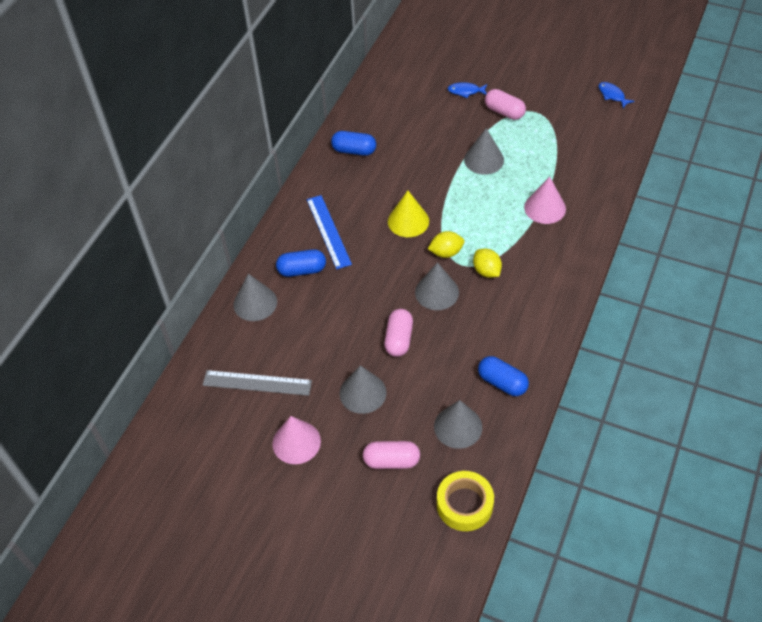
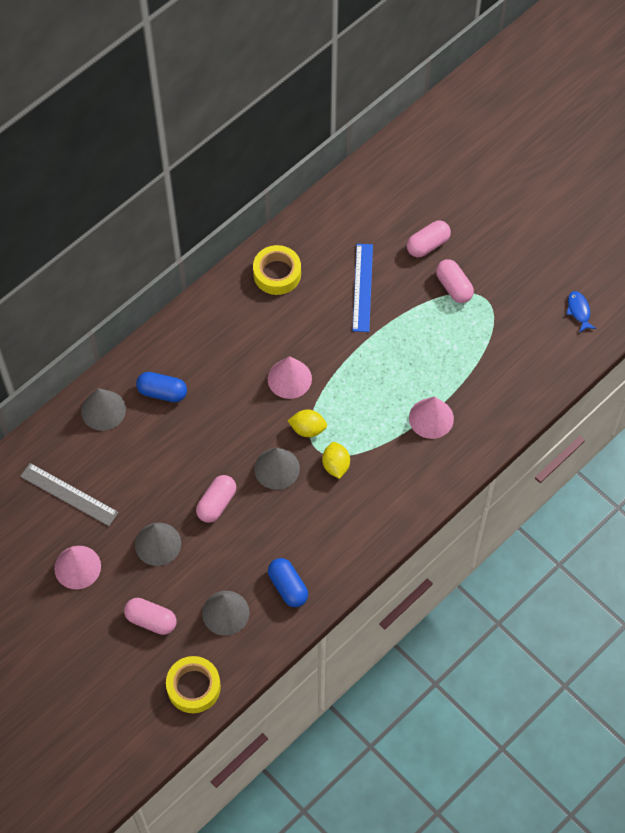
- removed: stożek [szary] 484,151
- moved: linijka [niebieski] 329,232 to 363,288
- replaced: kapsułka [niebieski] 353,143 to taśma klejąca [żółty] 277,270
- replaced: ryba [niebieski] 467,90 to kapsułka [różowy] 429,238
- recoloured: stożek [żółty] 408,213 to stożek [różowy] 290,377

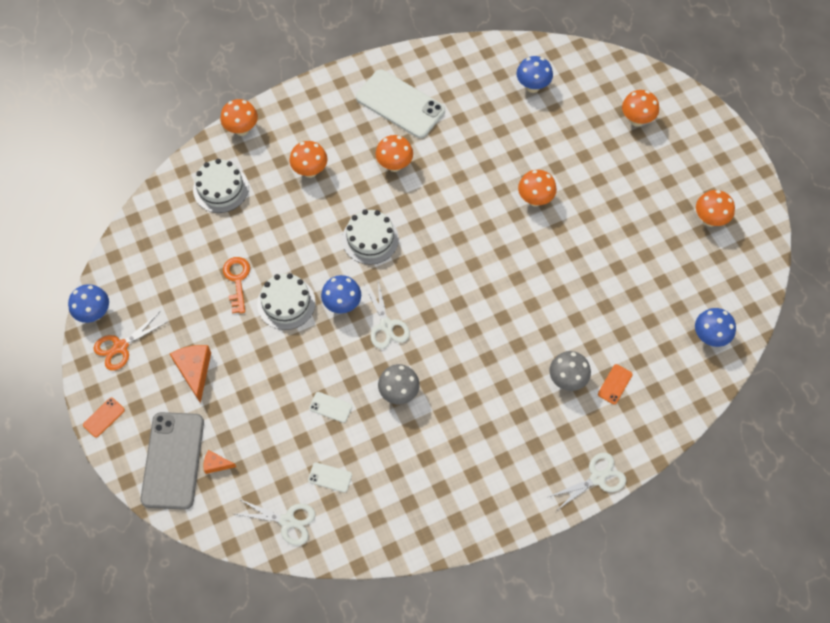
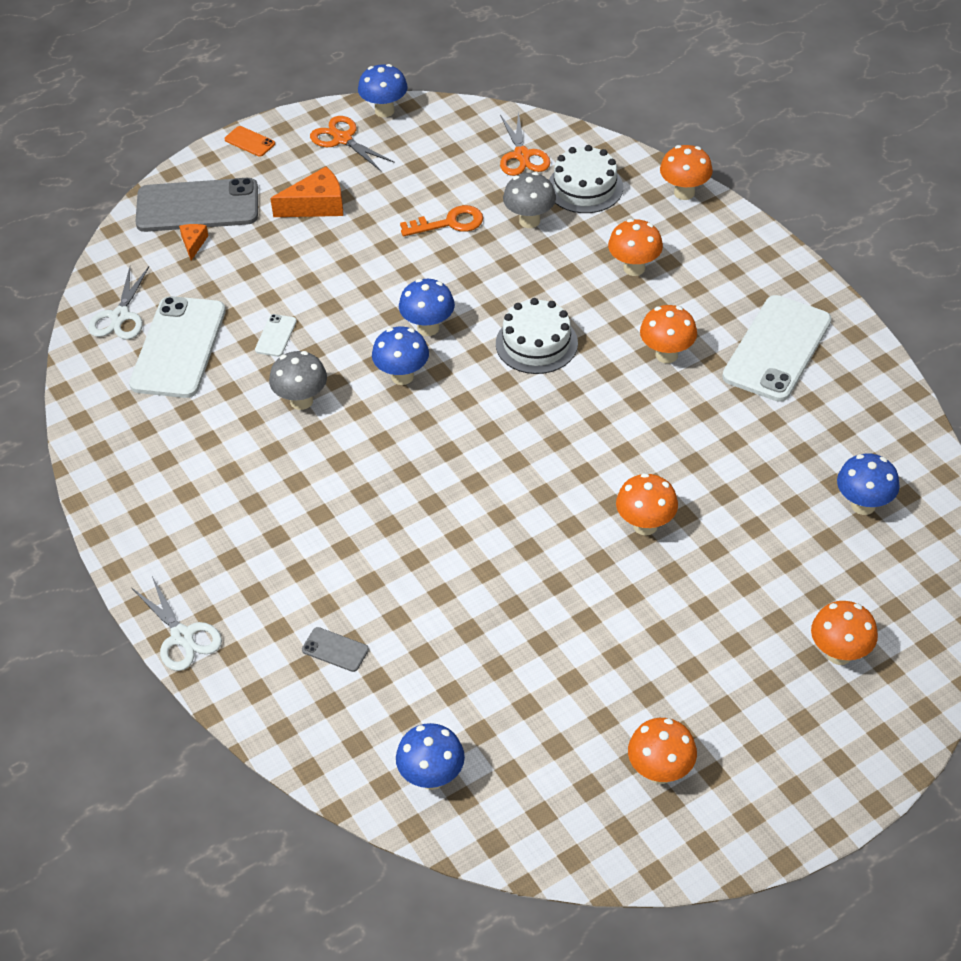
- removed: tort [biały] 286,301
- added: nożyczki [pomarańczowy] 525,143
- moved: grzyb [szary] 570,371 to 529,200
- replaced: nożyczki [biały] 387,315 to grzyb [niebieski] 400,356
- recoloured: telefon [pomarańczowy] 615,384 to telefon [szary] 335,649
- resized: telefon [biały] 330,477 = 177,347 x2.40

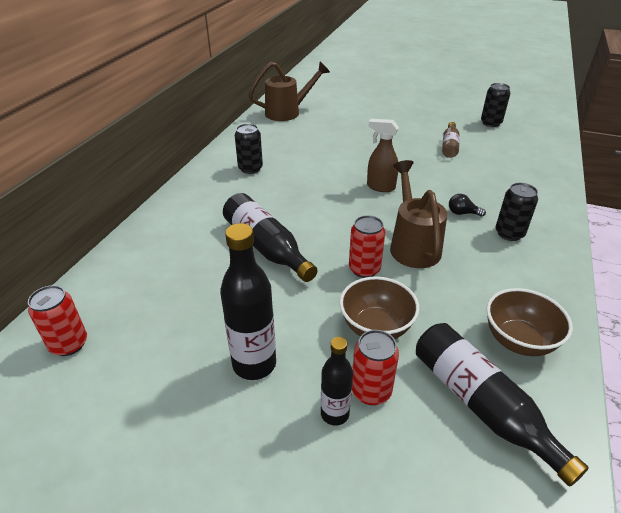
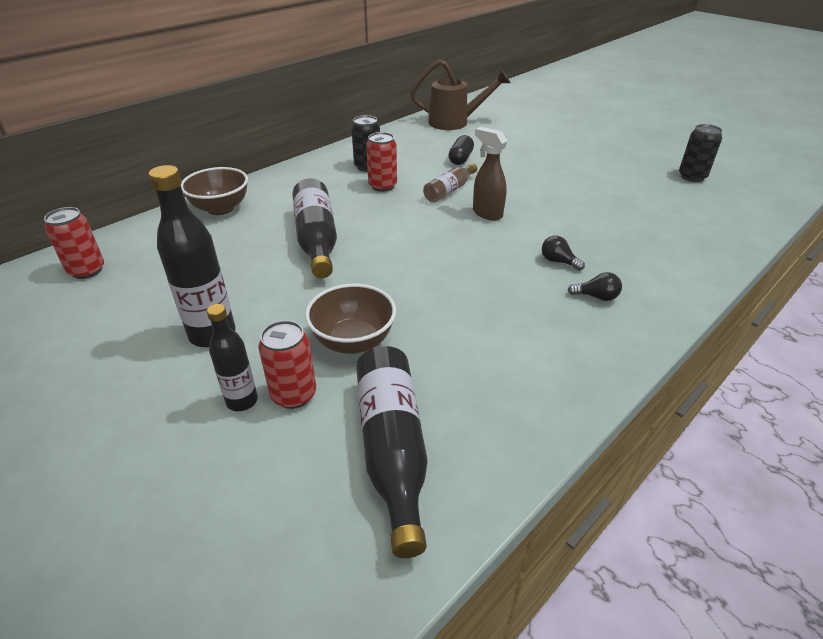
- removed: konewka [brązowy] 418,214
- added: kapsułka [czarny] 461,150
- moved: puszka [czerwony] 367,246 to 381,162
- moved: butelka [brązowy] 450,140 to 450,183
- moved: miska [brązowy] 529,322 to 214,191
- replaced: puszka [czarny] 516,212 to żarówka [czarny] 595,286

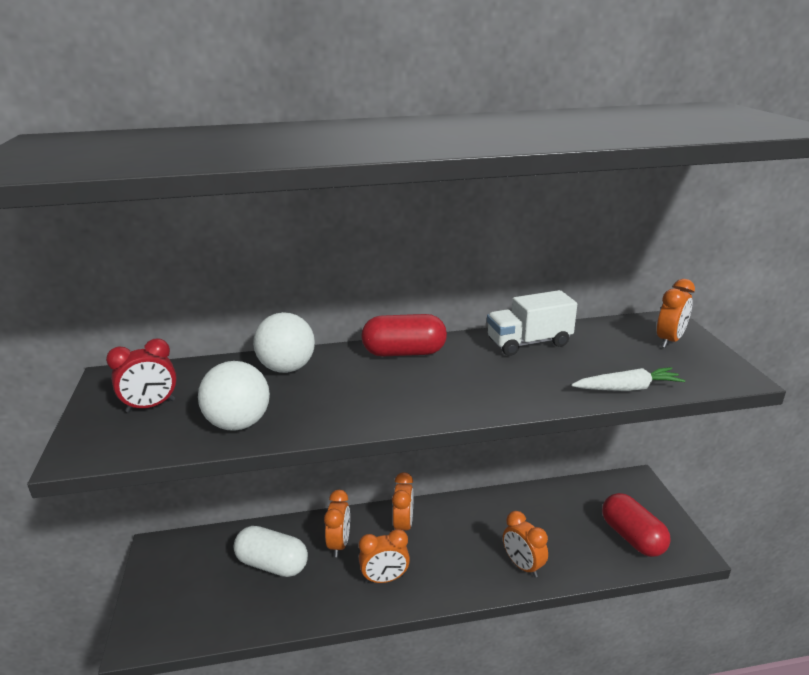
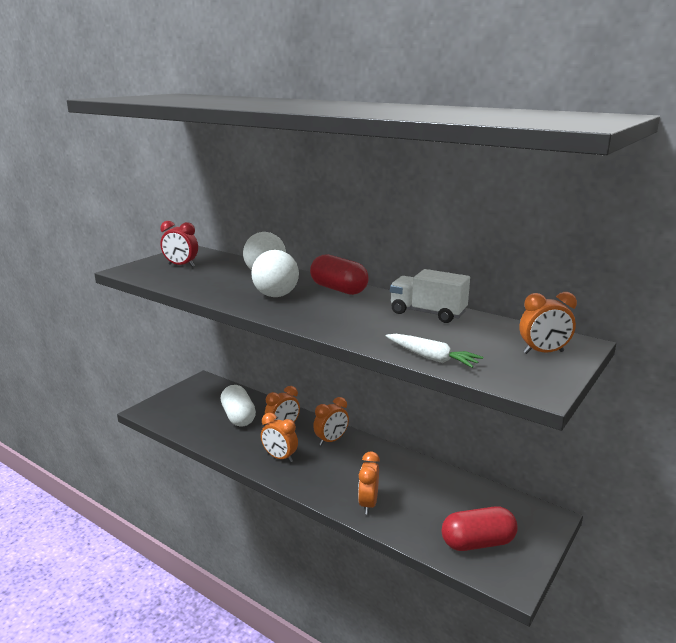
- moved: piłka [biały] 234,396 to 275,273
- turned: kapsułka [czerwony] 636,525 = 479,528 60 degrees clockwise

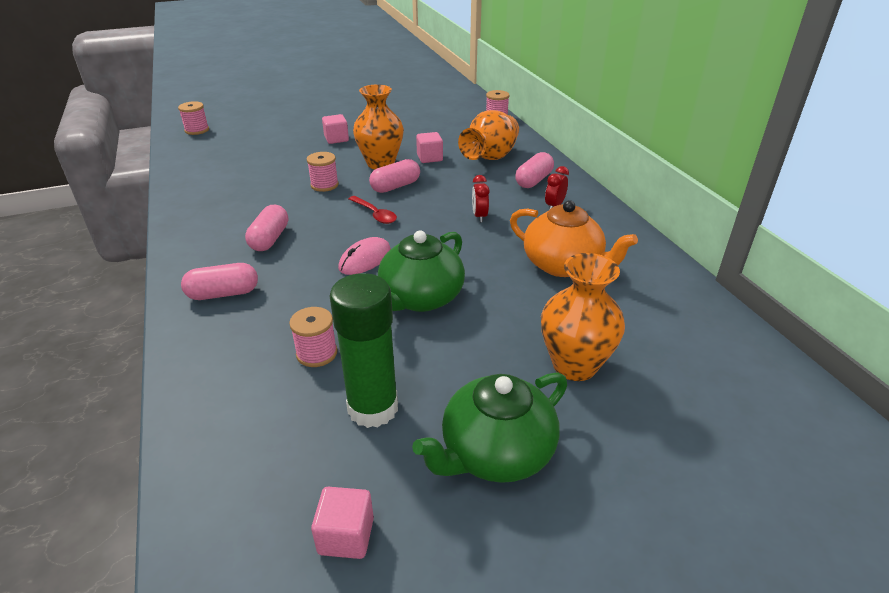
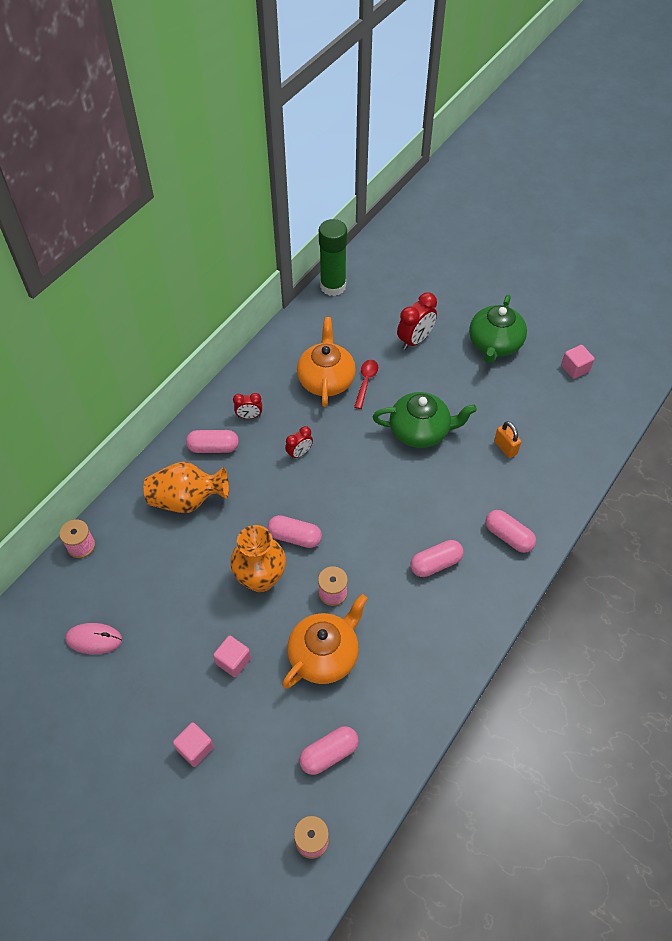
- added: imbryk [pomarańczowy] 325,641
- added: kapsułka [różowy] 329,750
- moved: klej w sztyfcie [zielony] 364,350 to 333,257
- moved: myszka [różowy] 364,256 to 93,638
- moved: łyżka [czerwony] 373,210 to 366,384
- moved: sześcian [różowy] 429,147 to 193,744
- replaced: szpulka [różowy] 313,337 to kłódka [pomarańczowy] 507,439
- replaced: wazon [pomarańczowy] 583,317 to budzik [czerwony] 417,321
- turned: imbryk [zielony] 489,428 = 498,329 90 degrees clockwise

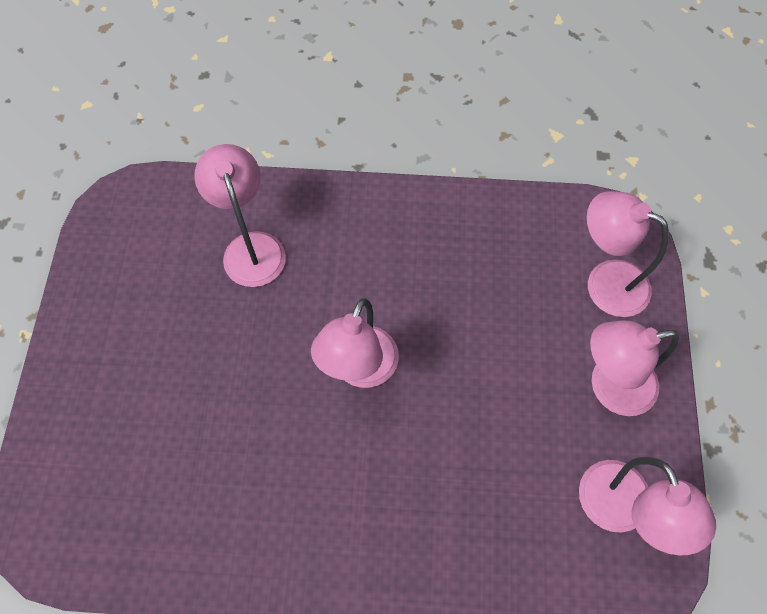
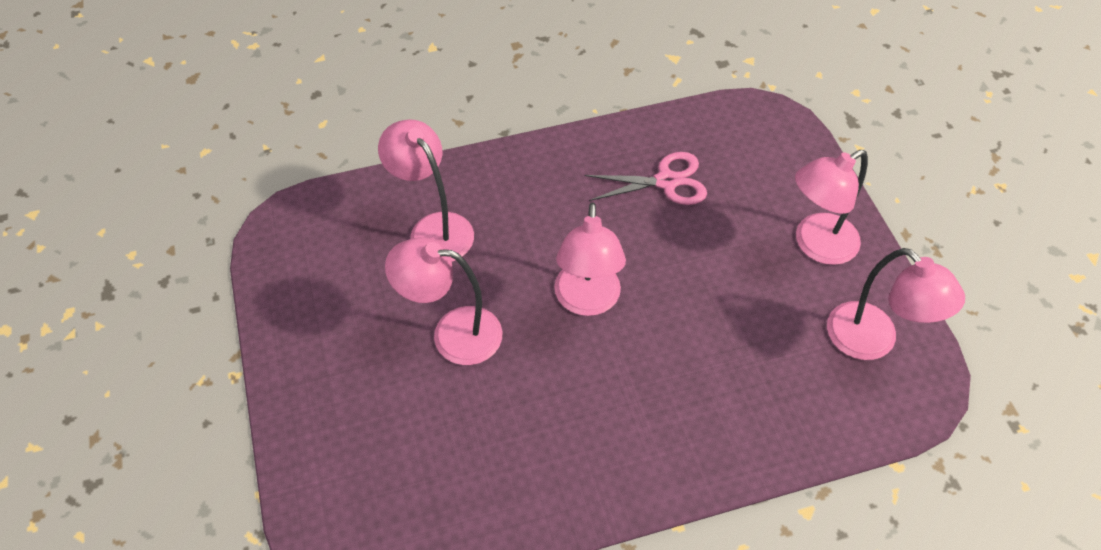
- added: nożyczki [różowy] 645,178
- moved: lampka [różowy] 628,254 to 444,301

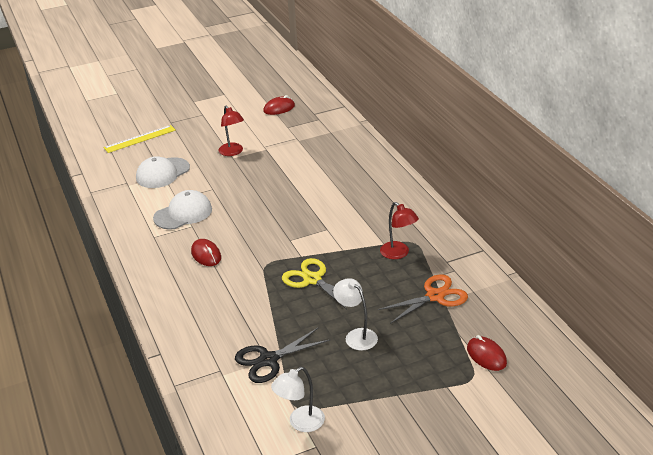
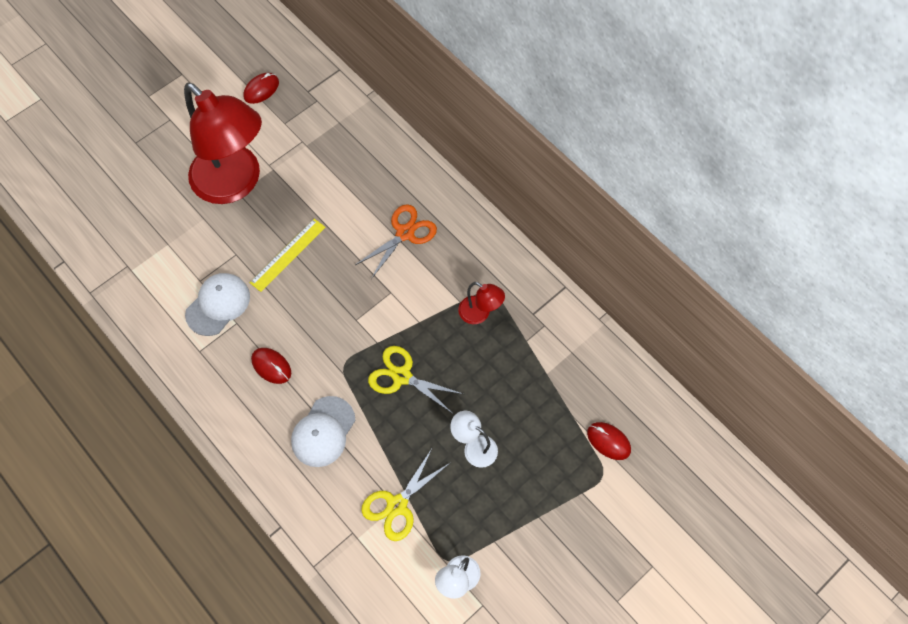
- moved: linijka [żółty] 140,139 to 288,255
- moved: czapka [biały] 163,172 to 323,431
- moved: nożyczki [pomarańczowy] 423,299 to 396,241
- recoloured: nożyczki [czarny] 282,355 to nożyczki [żółty] 405,494
- resized: lampka [czerwony] 231,130 = 223,143 x2.41

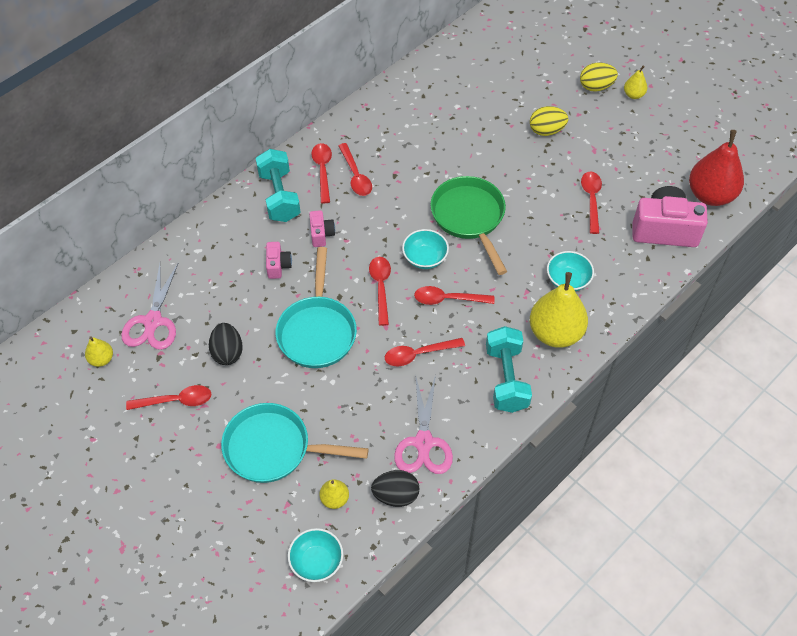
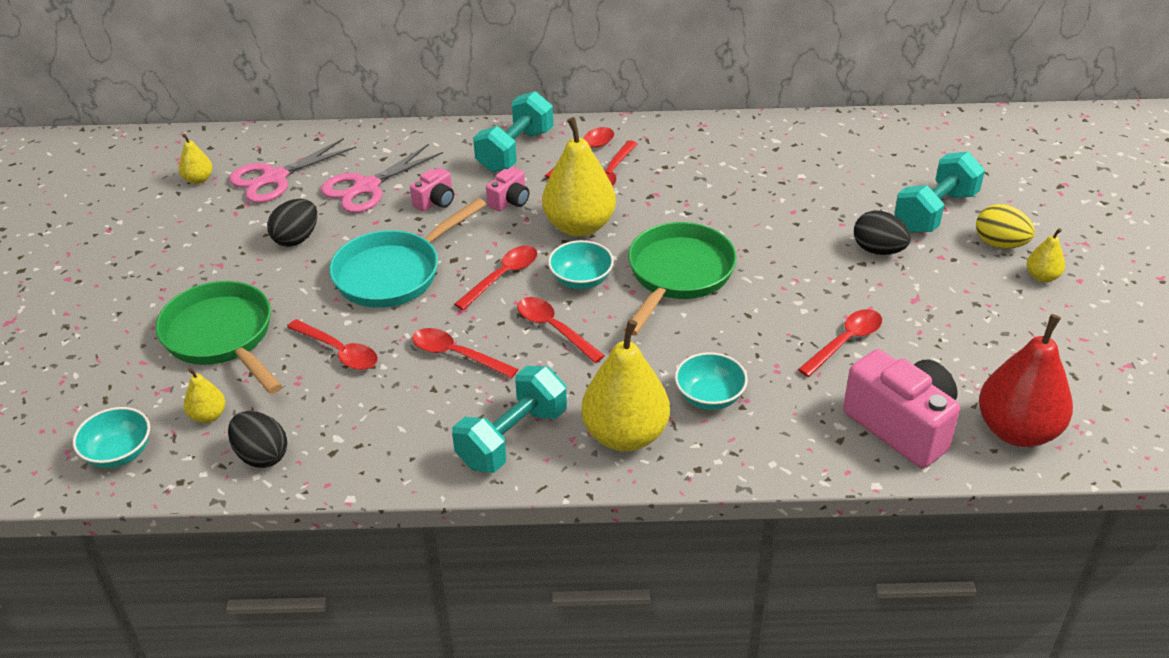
- added: gruszka [żółty] 579,177
- added: hantel [turkusowy] 939,192
- moved: łyżka [czerwony] 168,397 to 332,344
- moved: nożyczki [różowy] 423,424 to 382,178
- recoloured: patelnia [turkusowy] 295,443 to patelnia [zielony] 219,337
- recoloured: jajko [żółty] 549,121 to jajko [czarny] 882,232

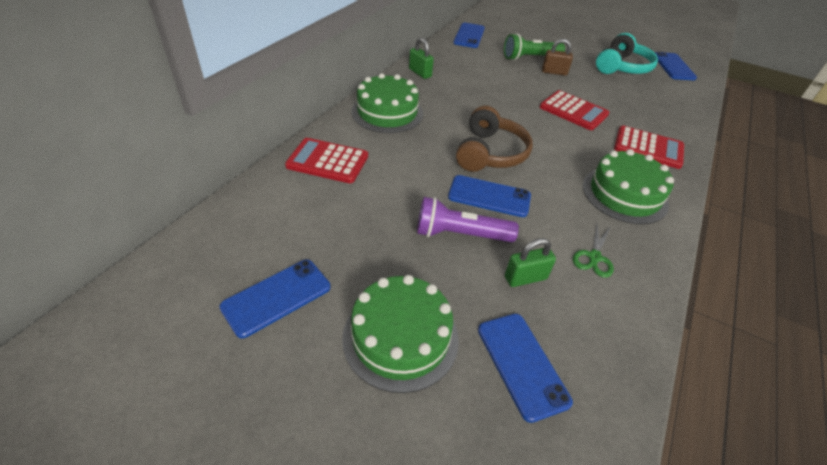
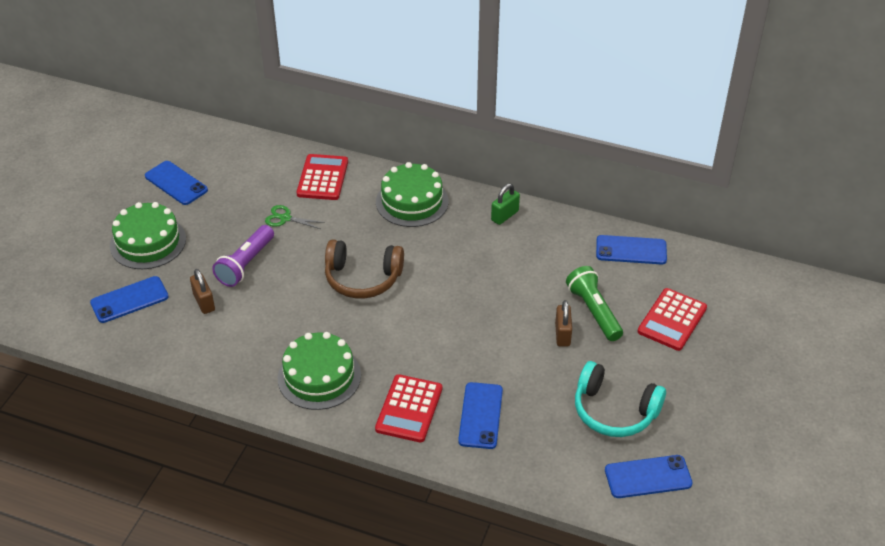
- moved: telefon [niebieski] 489,196 to 480,415
- moved: kalkulator [czerwony] 575,110 to 672,319
- moved: nożyczki [zielony] 593,251 to 295,217
- recoloured: kłódka [zielony] 530,262 to kłódka [brązowy] 202,291
- turned: latarka [fioletowy] 468,219 = 243,256 150 degrees counterclockwise

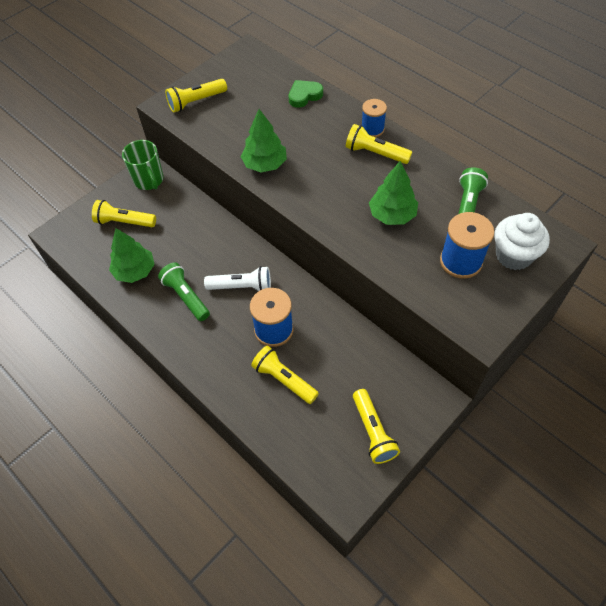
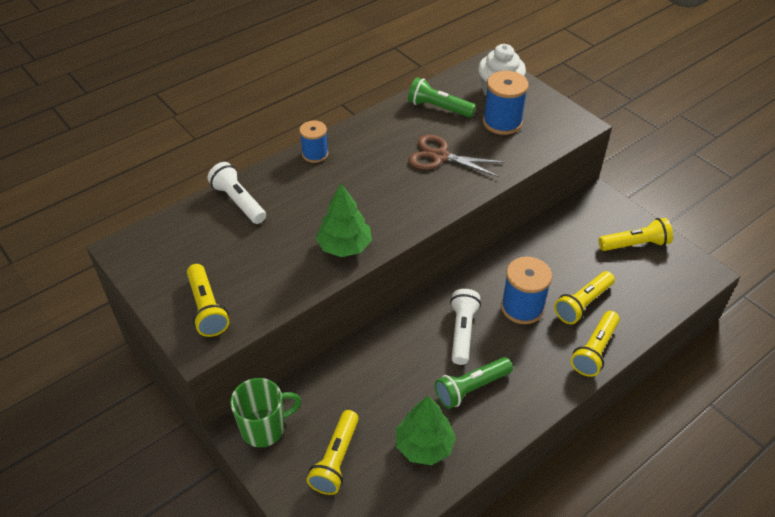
- moved: latarka [żółty] 379,144 to 595,344
- replaced: serce [zielony] 306,94 to latarka [biały] 236,193
- replaced: drzewko [zielony] 393,193 to nożyczki [brązowy] 456,156

